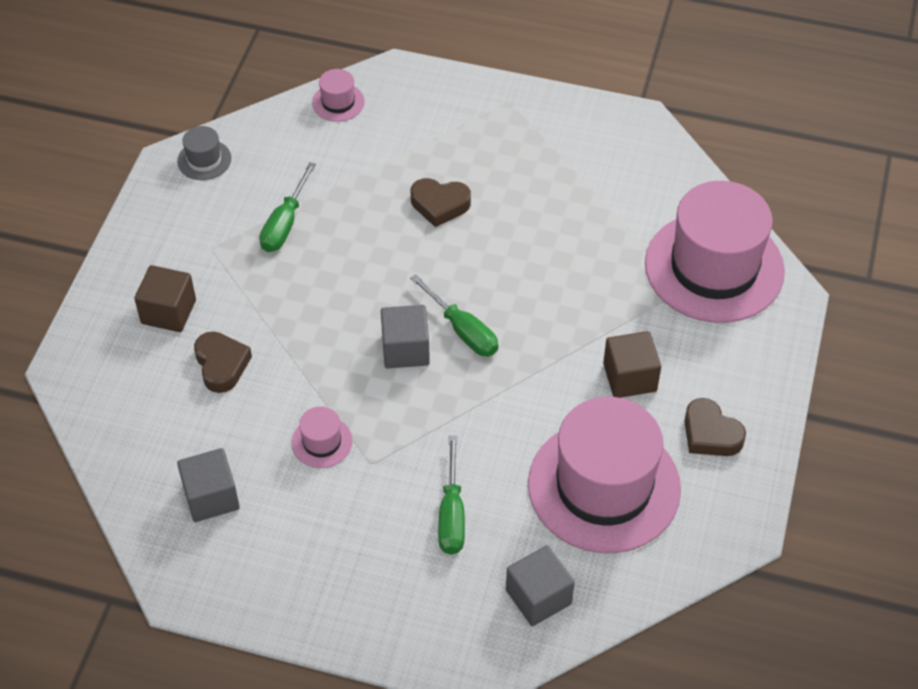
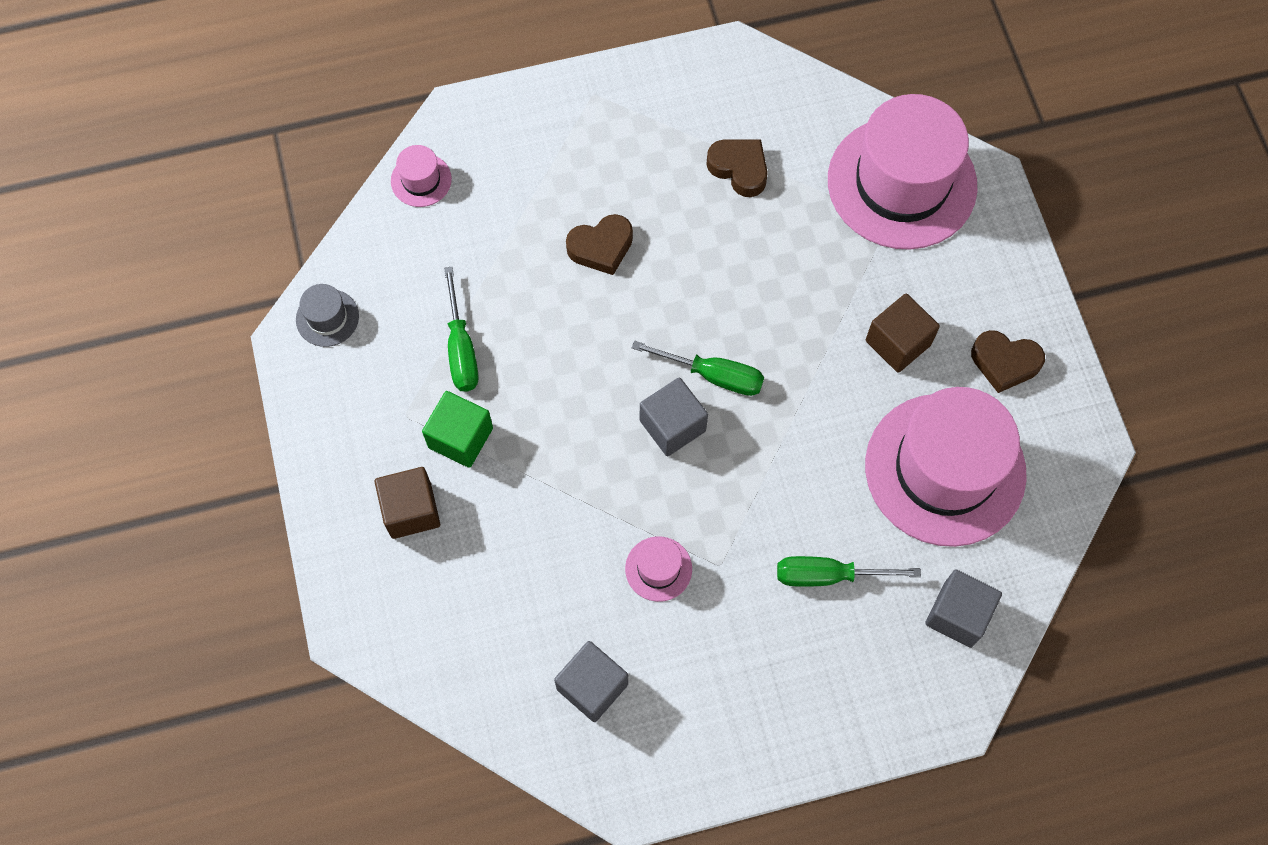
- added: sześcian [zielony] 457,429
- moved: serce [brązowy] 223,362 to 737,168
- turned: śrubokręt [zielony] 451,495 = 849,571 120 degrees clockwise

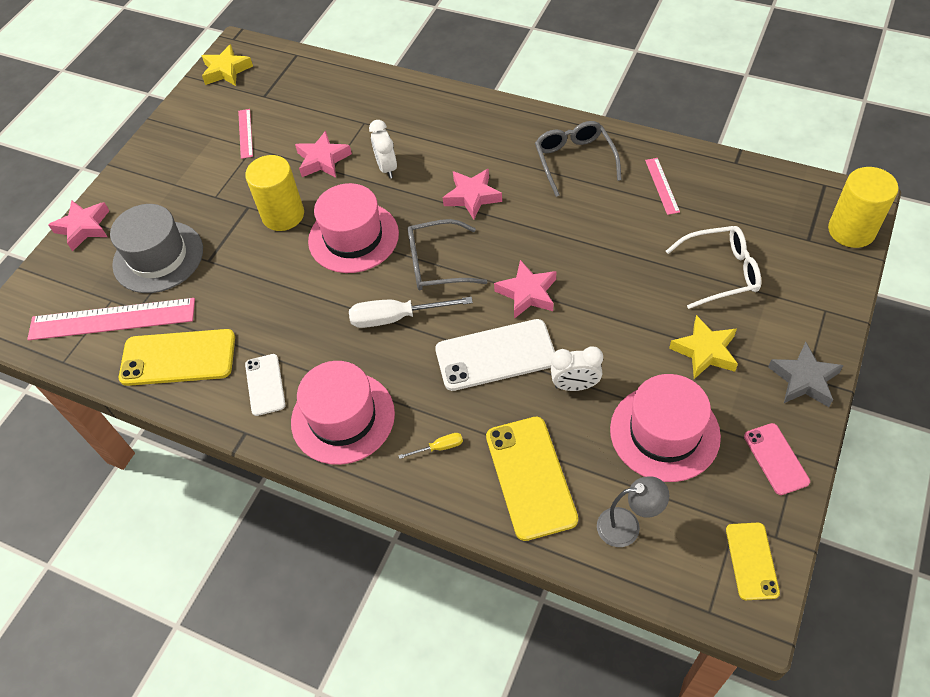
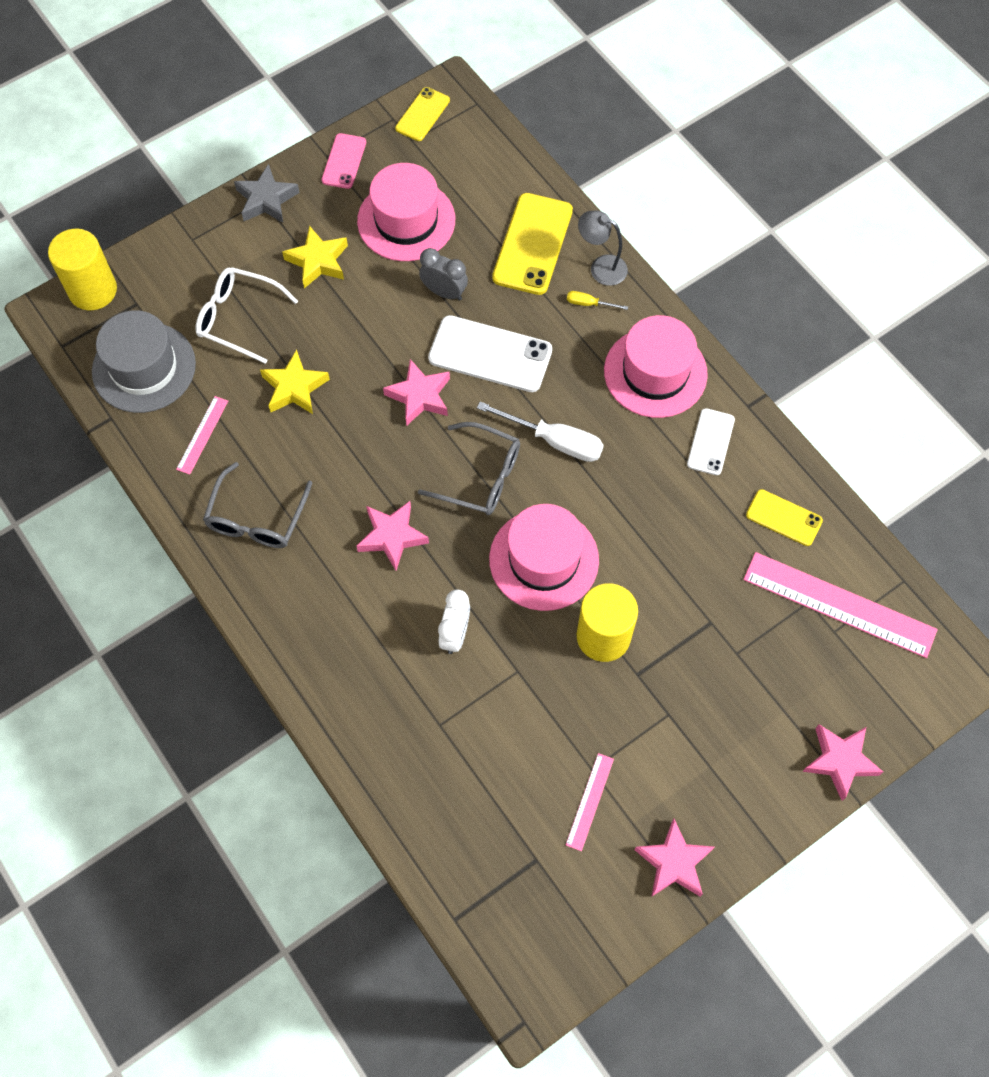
- moved: kapelusz [szary] 156,248 to 144,361
- moved: gwiazda [żółty] 227,65 to 295,381
- moved: gwiazda [różowy] 323,154 to 674,858
- moved: lampka [szary] 633,511 to 603,248
- recoloured: budzik [biały] 577,368 to budzik [szary] 443,274
- resized: telefon [żółty] 177,357 = 784,517 x0.58

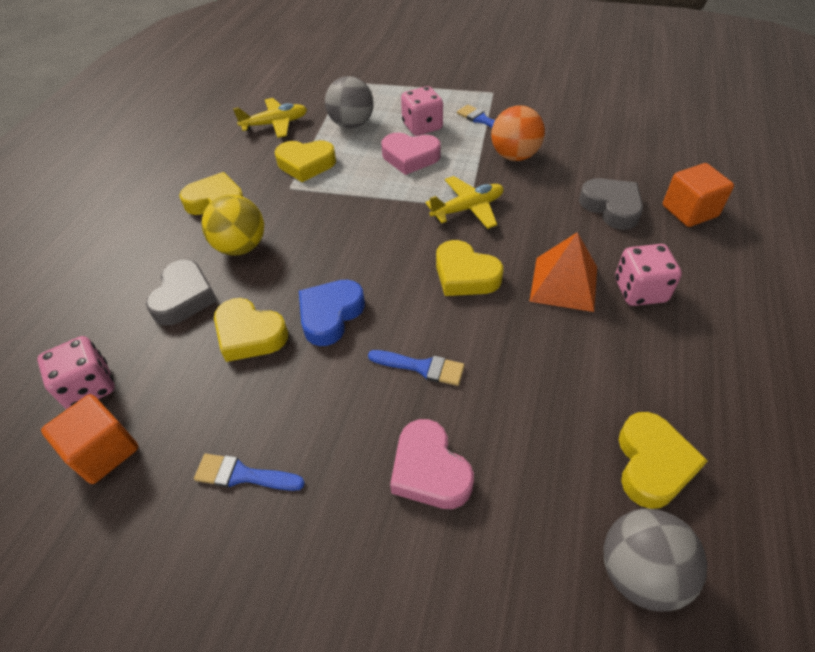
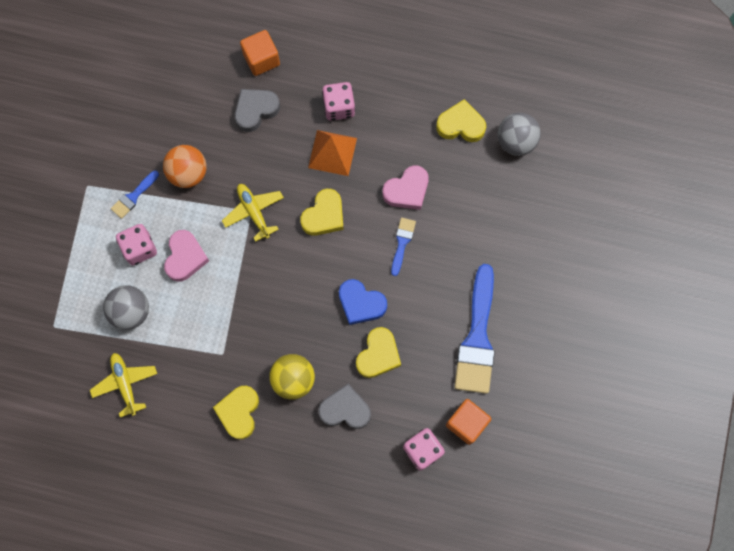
- removed: serce [żółty] 305,161
- moved: serce [różowy] 432,464 to 406,188
- resized: pędzel [niebieski] 249,472 = 475,329 x2.12

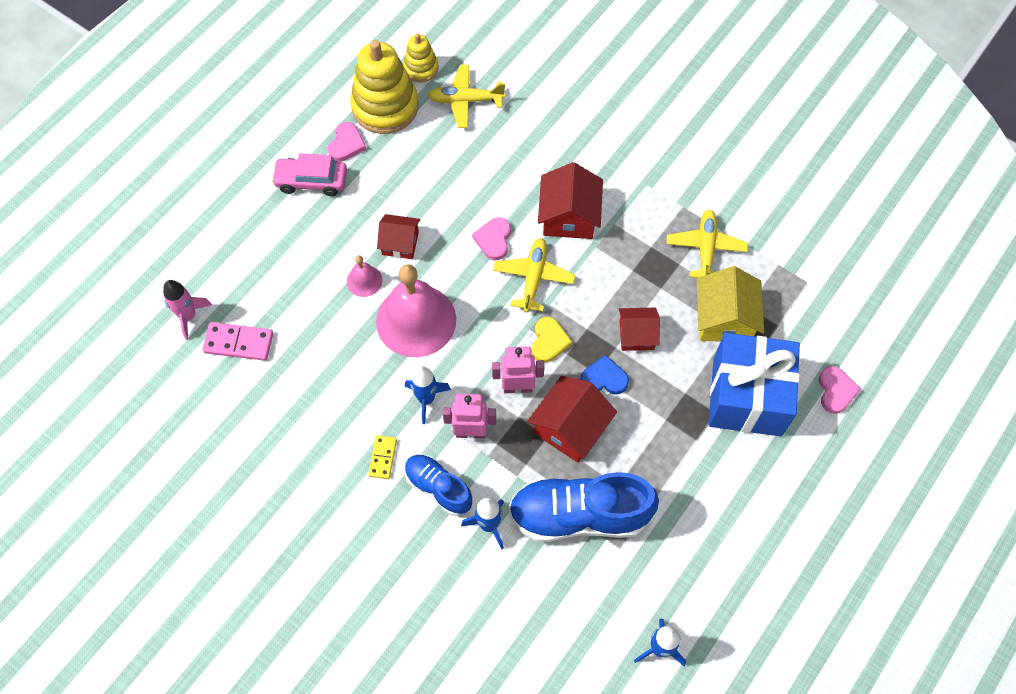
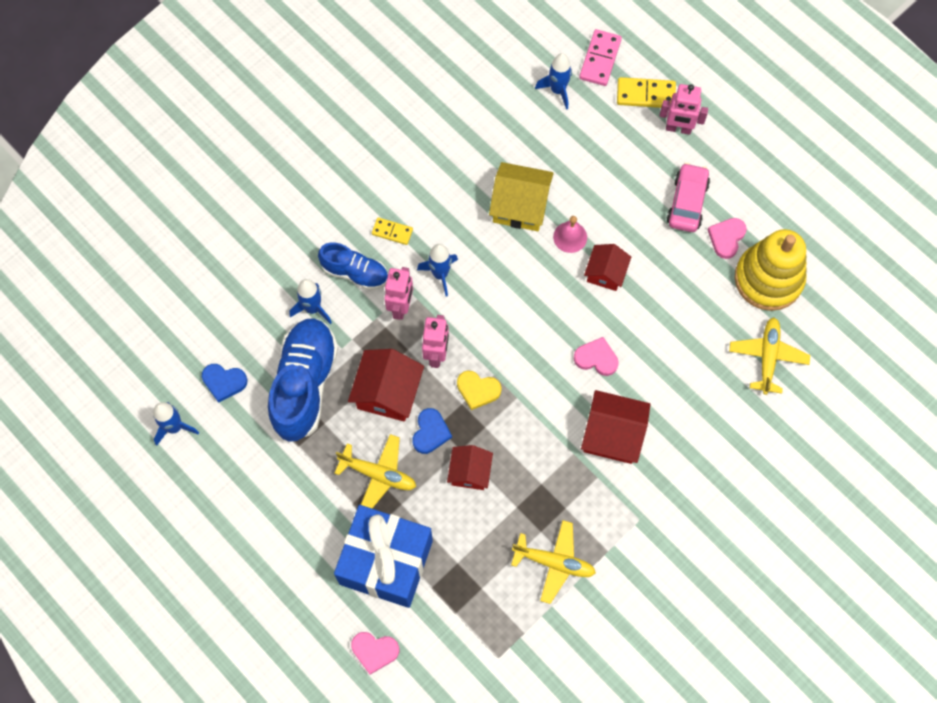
- removed: dzwonek [różowy] 416,310
- removed: zabawka nakładanka [żółty] 421,58
- added: serce [niebieski] 225,383
- added: kostka domina [żółty] 646,92
- added: robot [różowy] 683,109
- moved: kostka domina [różowy] 237,341 to 600,57
- moved: samolot [żółty] 534,275 to 375,471
- moved: domek [żółty] 730,304 to 521,196
- recoloured: rakieta [różowy] 187,310 to rakieta [niebieski] 553,81
- turned: serce [różowy] 347,142 = 727,238 90 degrees clockwise
- turned: but [niebieski] 438,485 = 353,266 60 degrees clockwise
- turned: domek [czerwony] 572,419 = 386,385 60 degrees clockwise

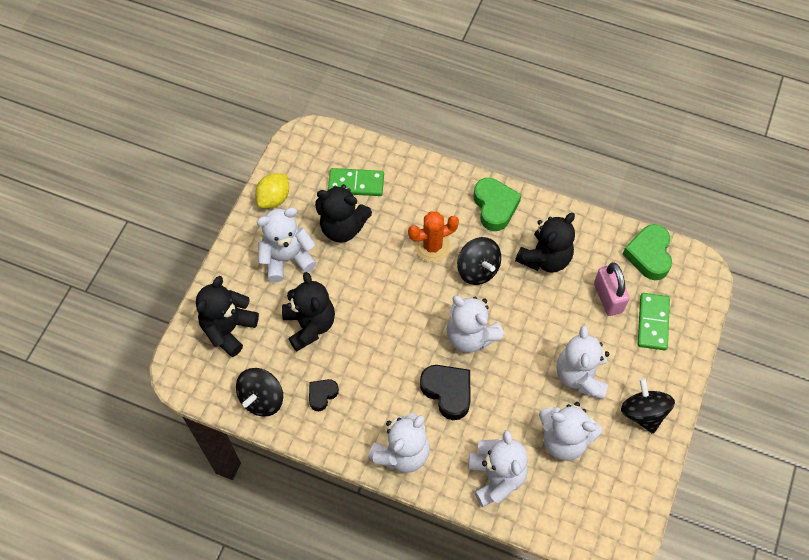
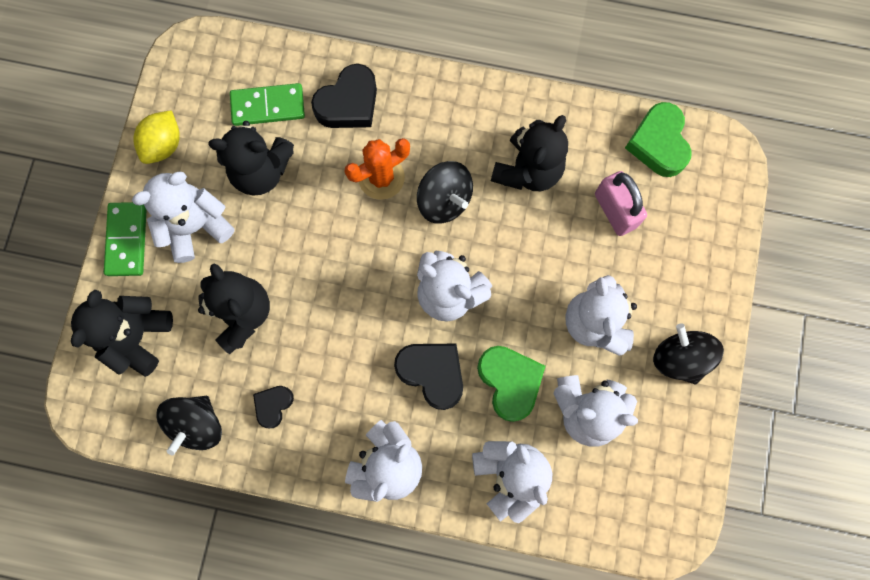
- added: serce [czarny] 344,96
- moved: serce [zielony] 497,204 to 511,384
- moved: kostka domina [zielony] 654,321 to 125,239

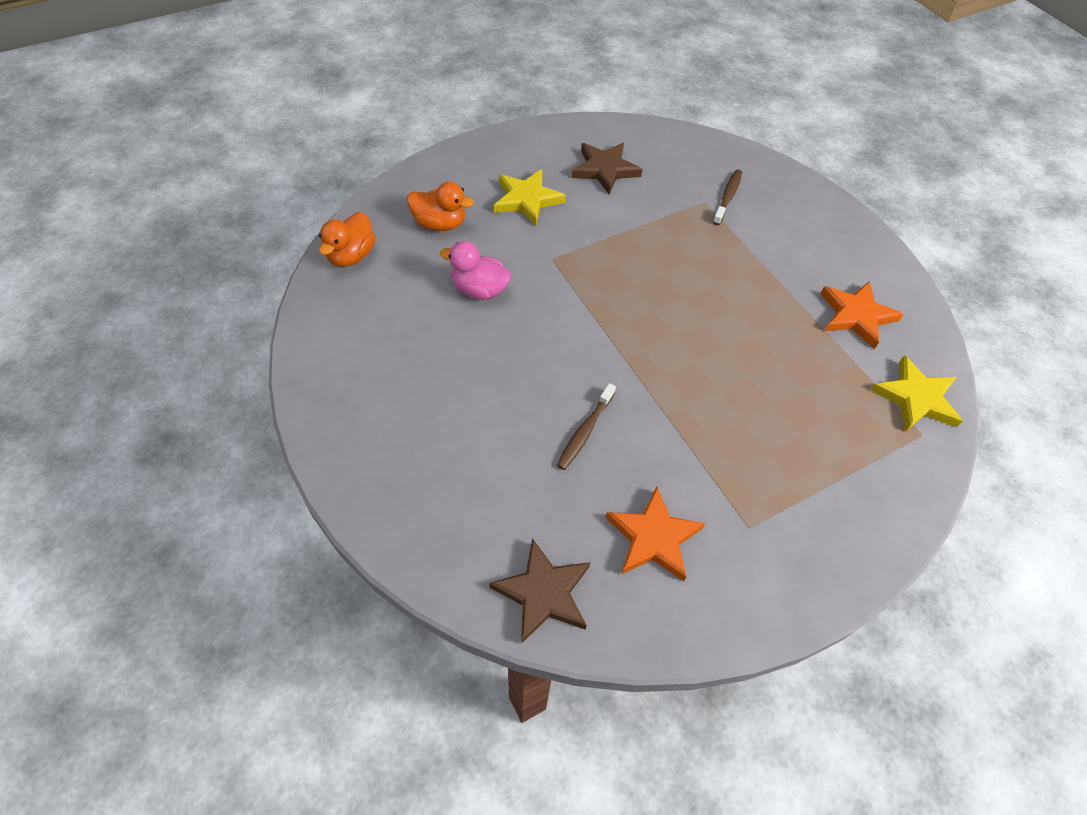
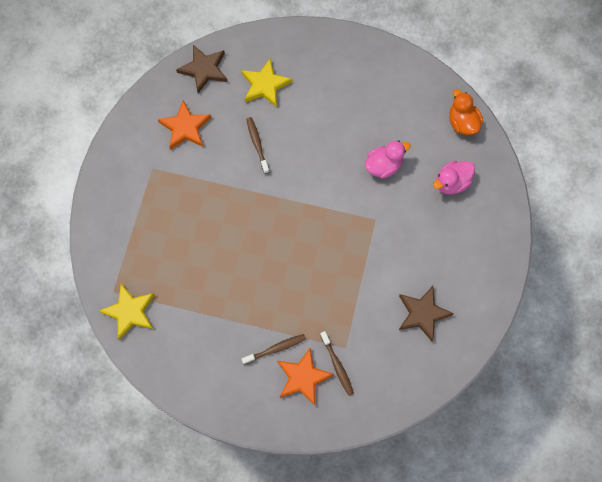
- added: szczoteczka do zębów [brązowy] 274,349
- moved: gwiazda [żółty] 530,197 to 266,82
- moved: gwiazda [pomarańczowy] 862,315 to 305,377
- recoloured: kaczka [pomarańczowy] 440,206 to kaczka [różowy] 454,177

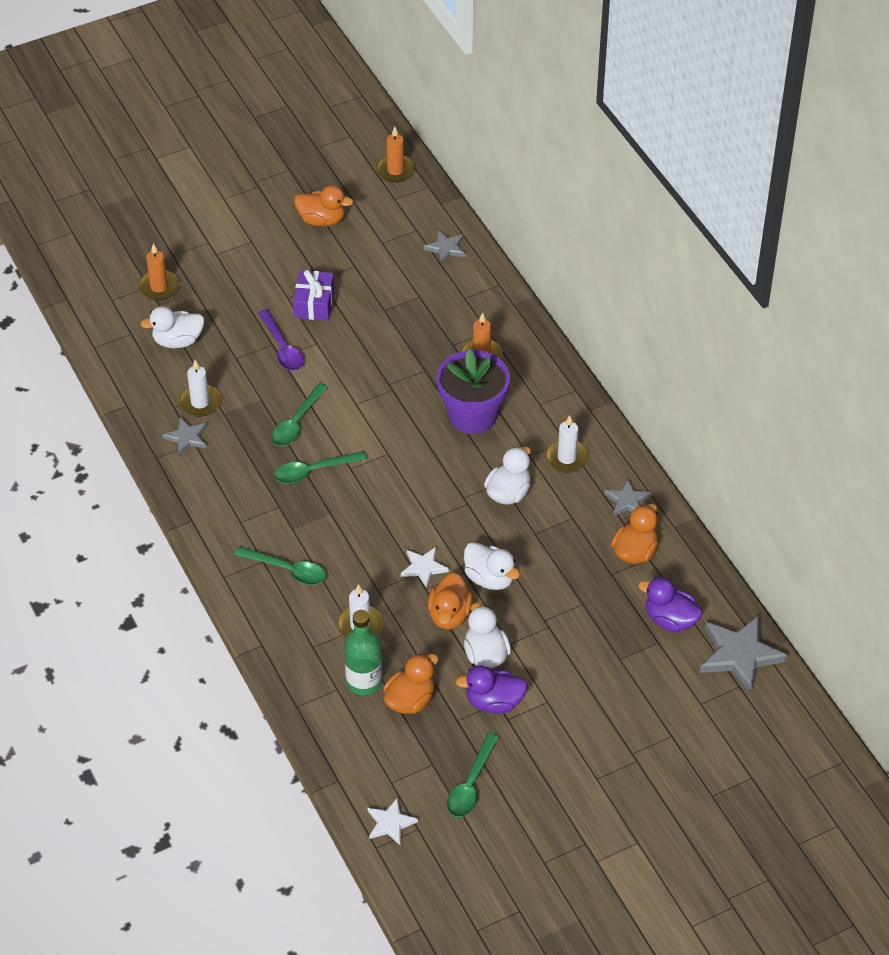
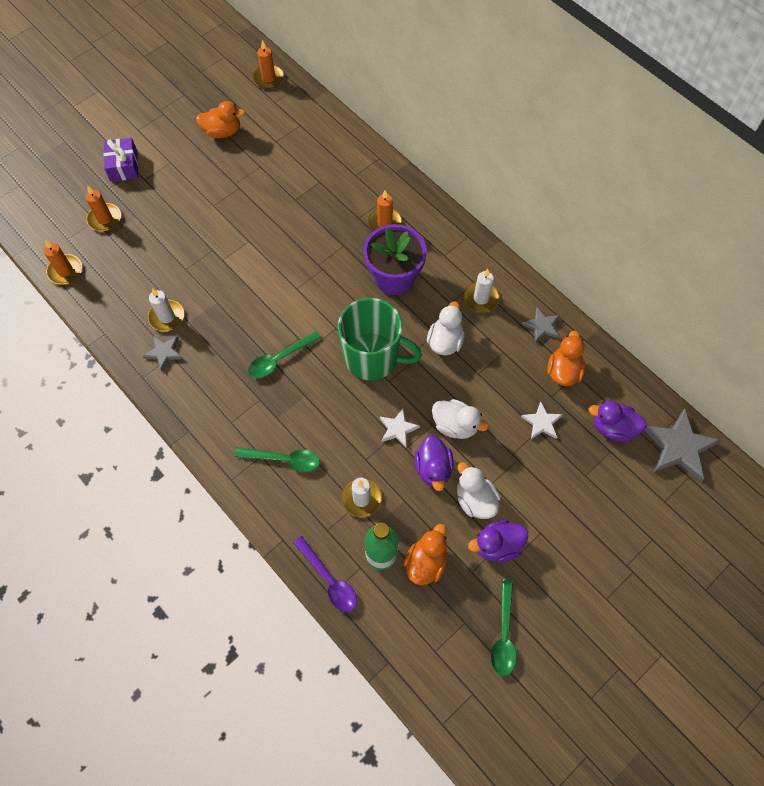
- removed: kaczka [biały] 172,327
- removed: łyżka [zielony] 299,414
- removed: gwiazda [szary] 445,247
- added: świeca [pomarańczowy] 62,262
- added: kubek [zielony] 380,339
- moved: łyżka [fioletowy] 281,340 to 325,574
- moved: prezent [fioletowy] 313,295 to 121,160
- moved: gwiazda [biały] 393,821 to 542,420
- recoloured: kaczka [pomarańczowy] 450,601 to kaczka [fioletowy] 434,463

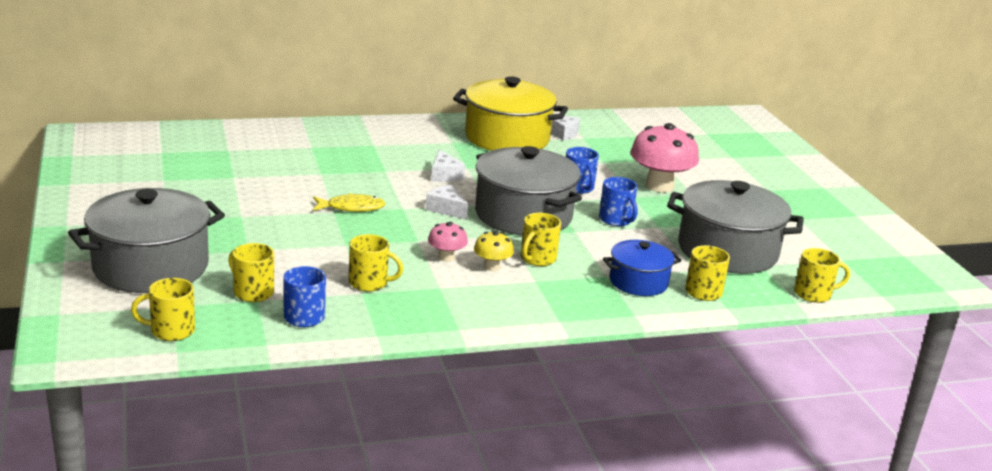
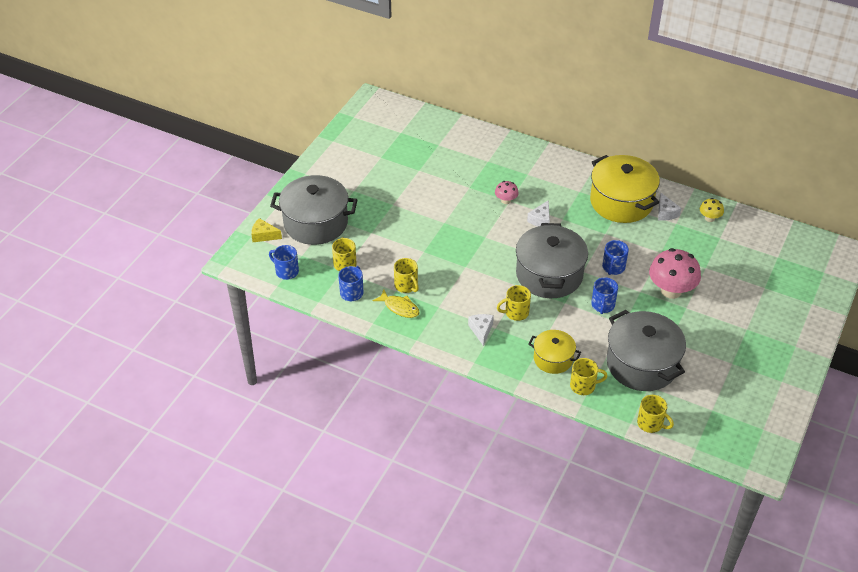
- added: ser [żółty] 266,230
- moved: ryba [żółty] 349,202 to 396,303
- moved: ser [biały] 447,202 to 481,330
- moved: grzyb [różowy] 448,242 to 507,192
- moved: grzyb [żółty] 494,251 to 712,210
- recoloured: kubek [żółty] 163,309 to kubek [niebieski] 284,262
- recoloured: garnek [niebieski] 642,268 to garnek [żółty] 554,352

